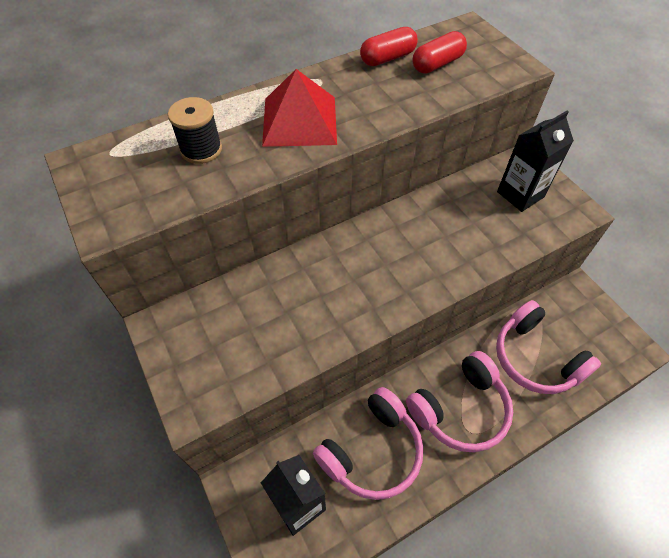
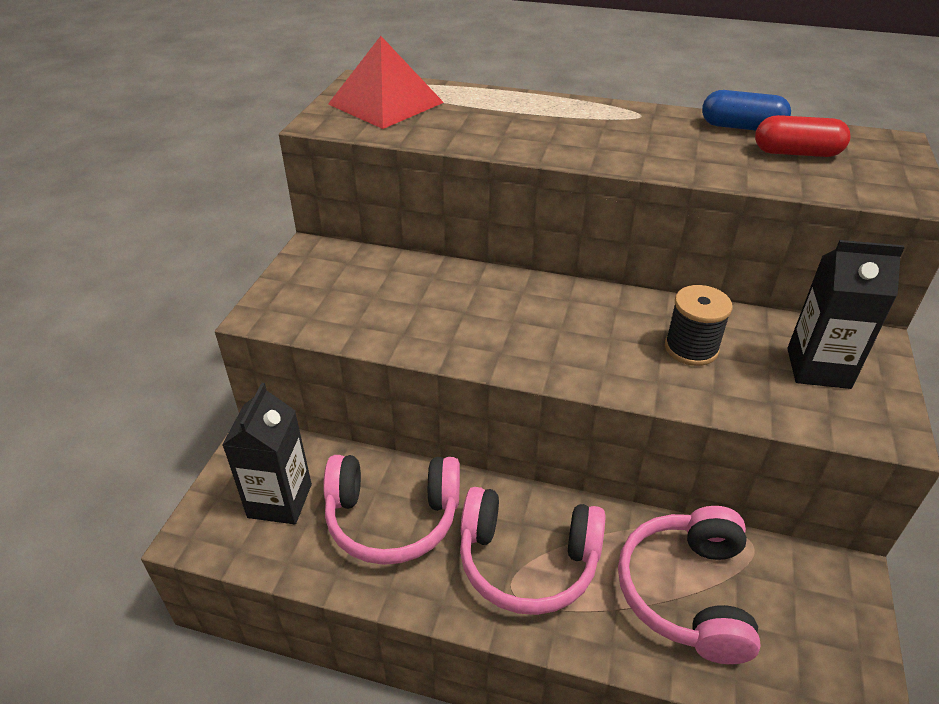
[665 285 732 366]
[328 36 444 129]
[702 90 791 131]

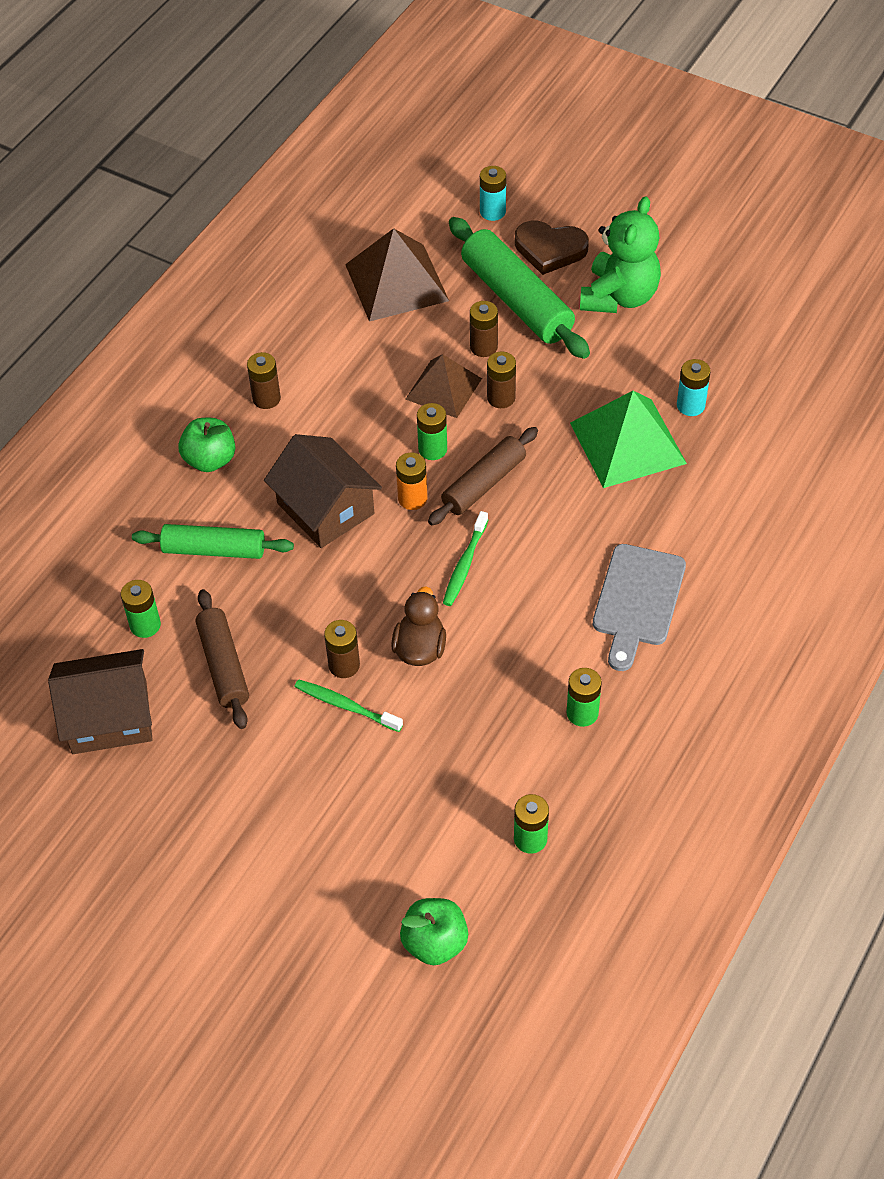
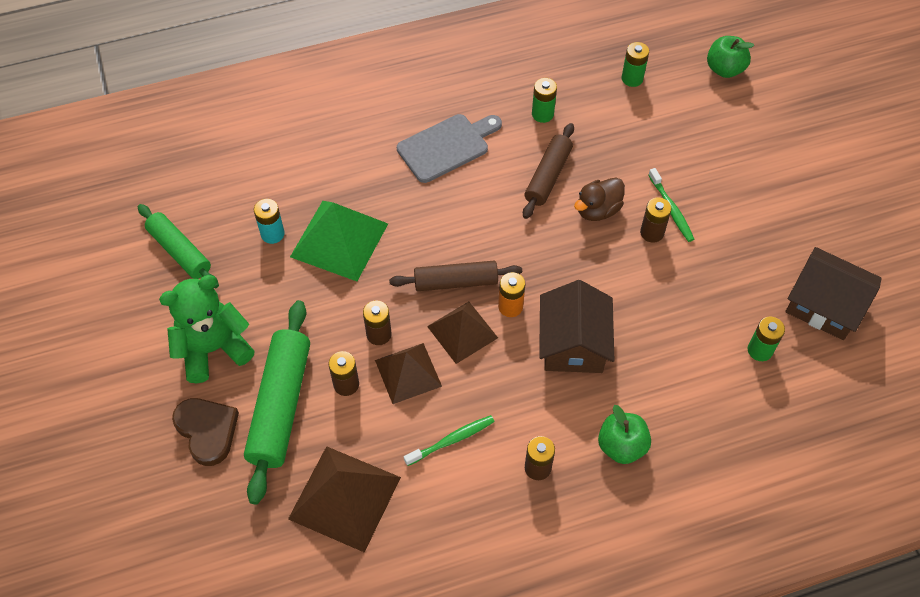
[480 166 506 221] (first image)
[138 204 219 288]
[523 123 574 219]
[404 415 495 466]
[427 302 498 364]

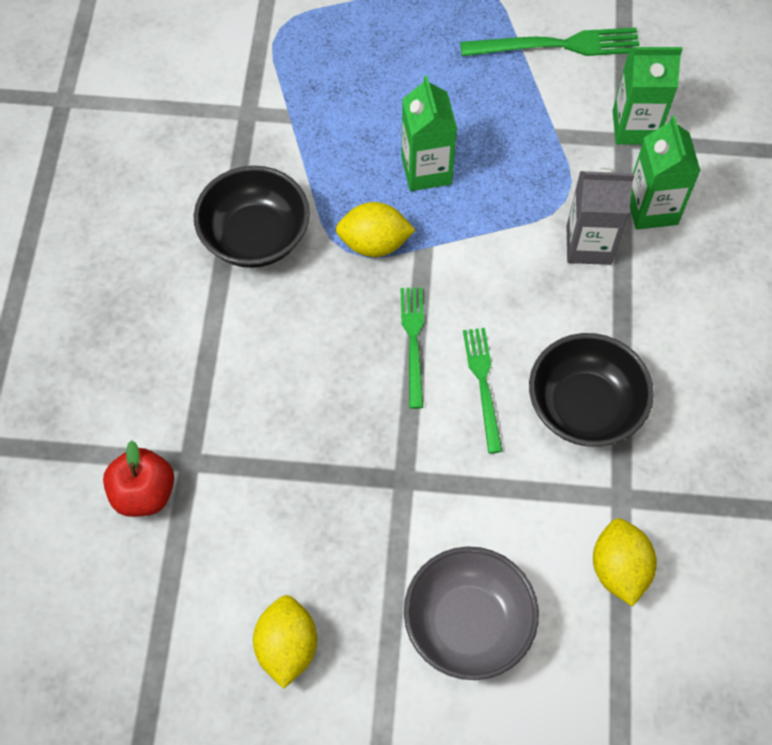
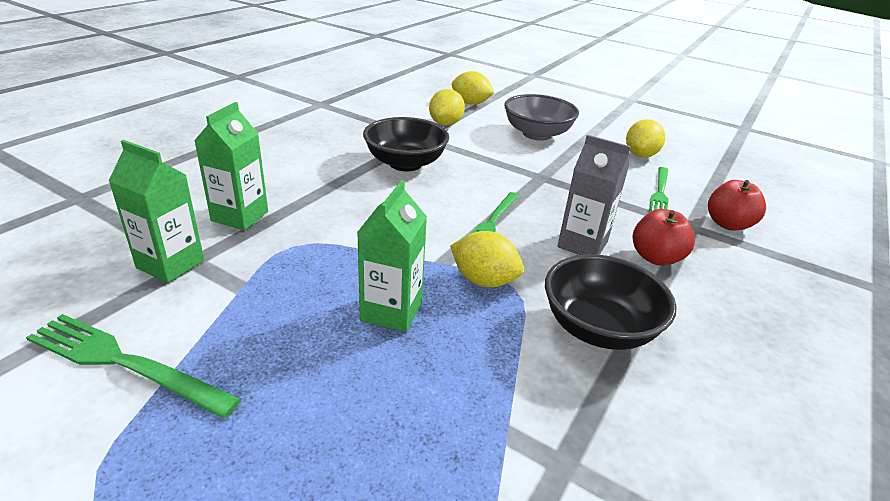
[452 71 494 105]
[633 209 695 266]
[649 167 669 211]
[557 135 631 255]

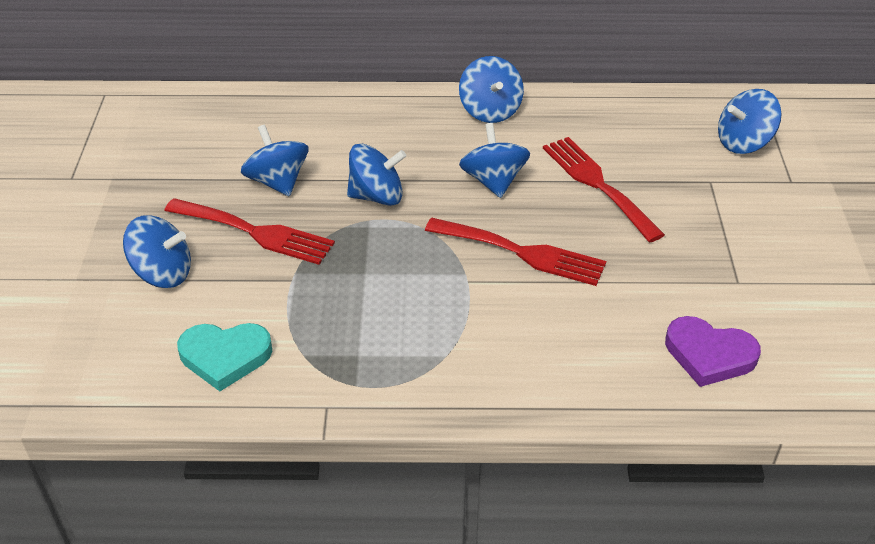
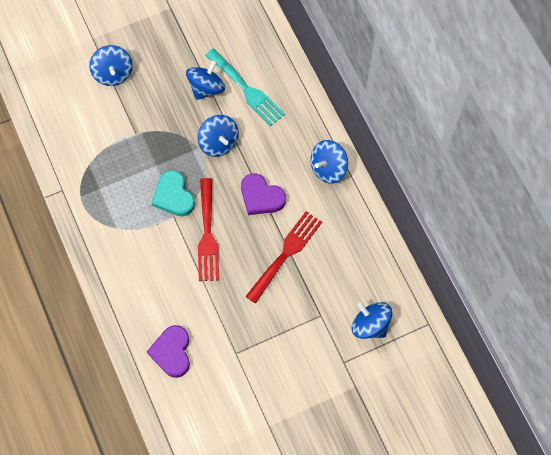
[164 198 335 265] (first image)
[205 48 285 126]
[152 170 195 216]
[241 173 286 215]

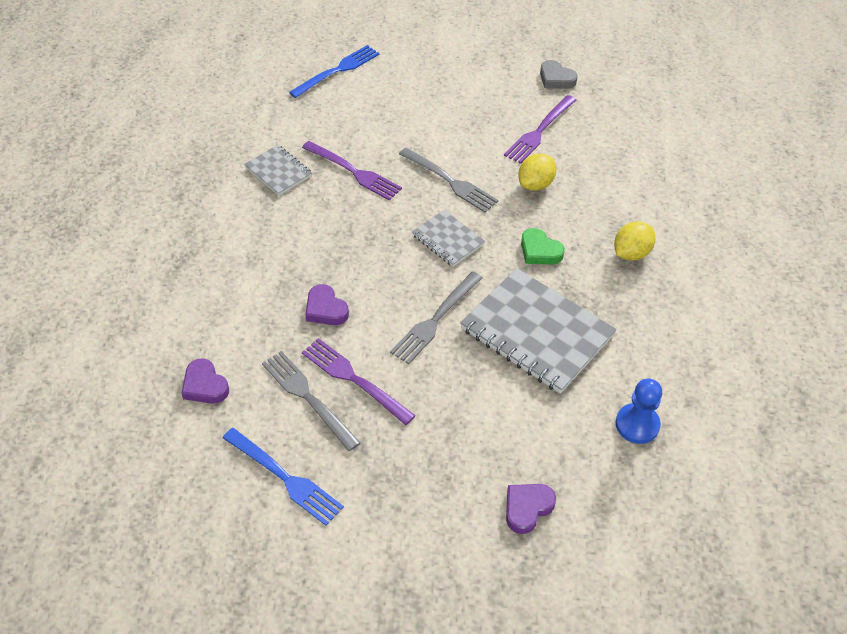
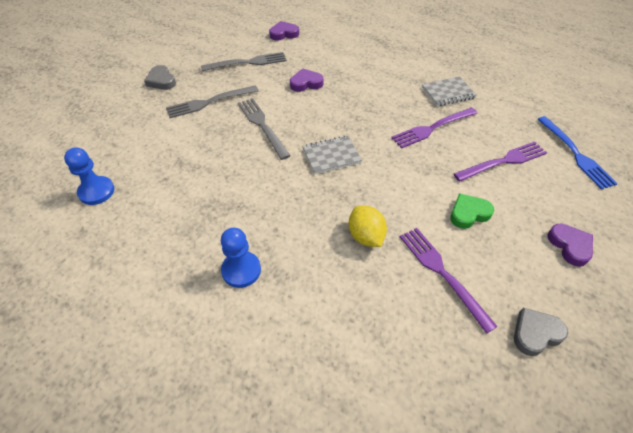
[223 428 344 526] (first image)
[460 268 617 394] (first image)
[144 65 176 90]
[454 142 547 182]
[166 85 258 118]
[548 223 593 267]
[450 193 494 229]
[221 228 261 288]

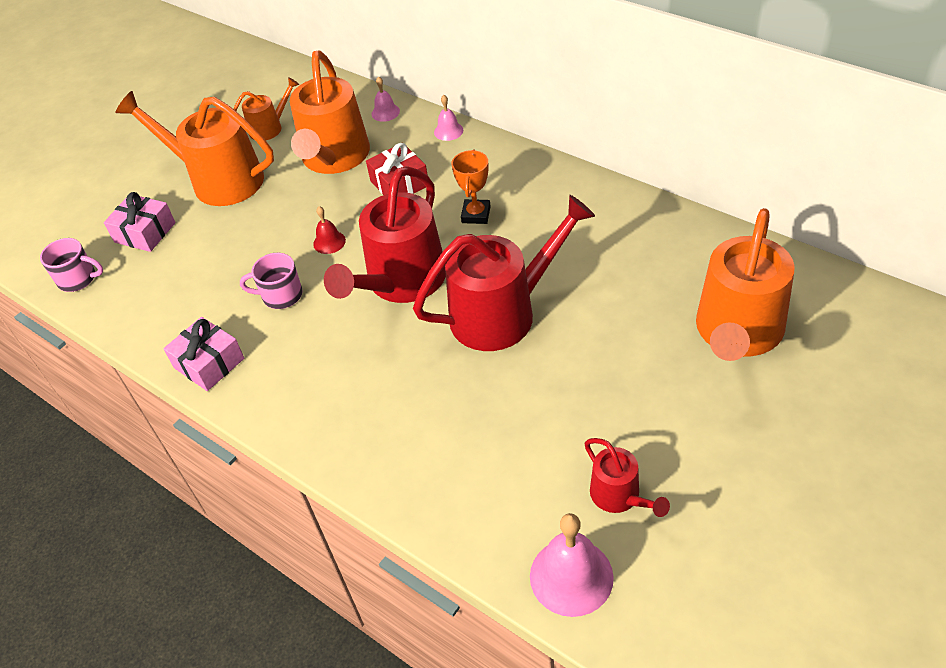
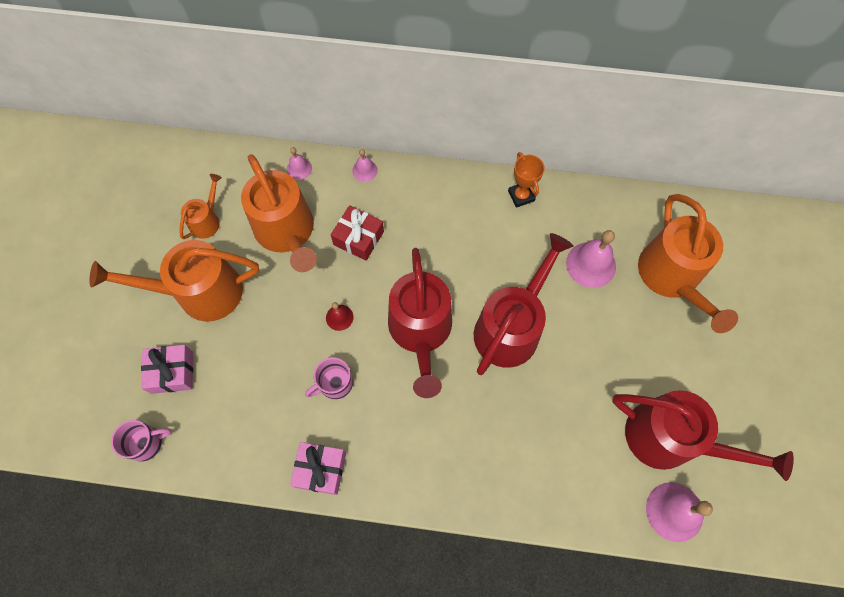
[566 230 616 288]
[508 152 545 208]
[612 390 794 481]

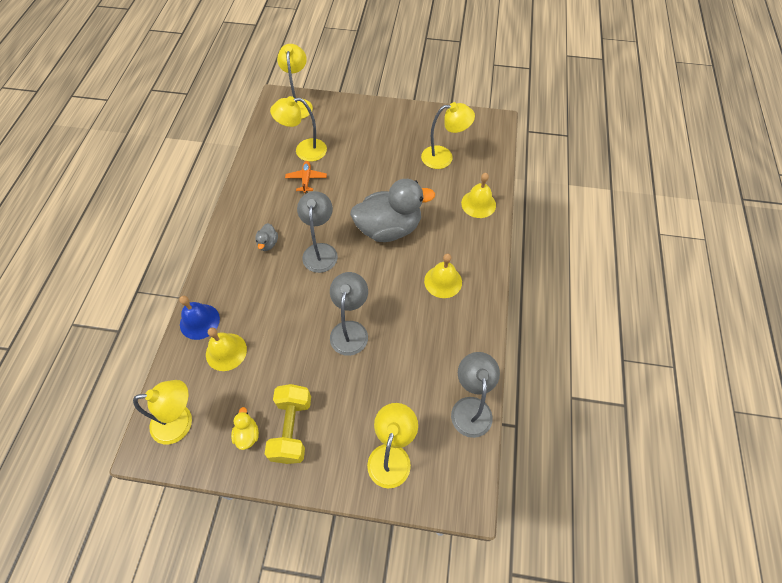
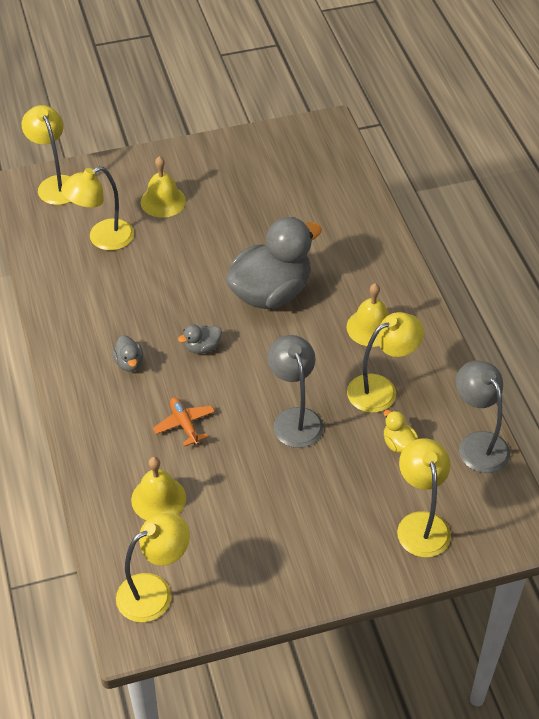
[179 296 220 340] (first image)
[265 384 311 464] (first image)
[384 410 418 453]
[153 397 215 447]
[347 312 424 413]
[141 156 186 218]
[178 325 222 354]

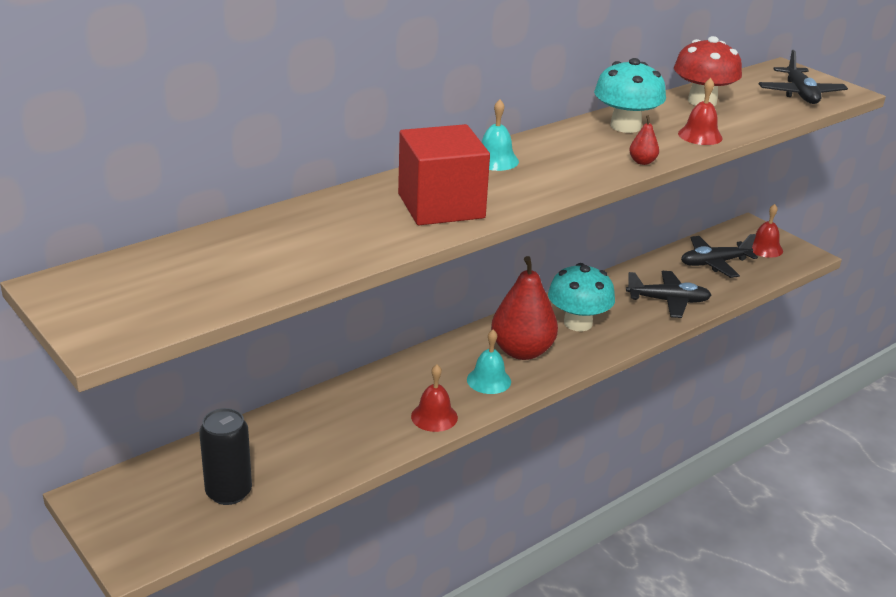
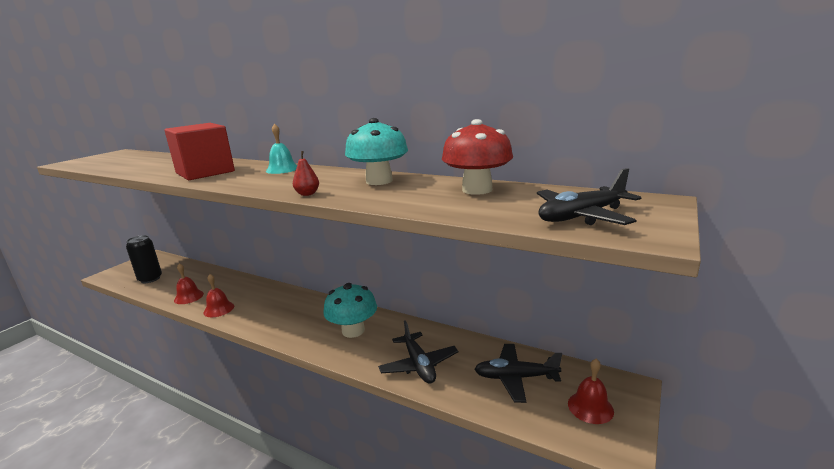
[467 330 511 394] (first image)
[491 256 558 360] (first image)
[174 263 204 304]
[474 344 562 403]

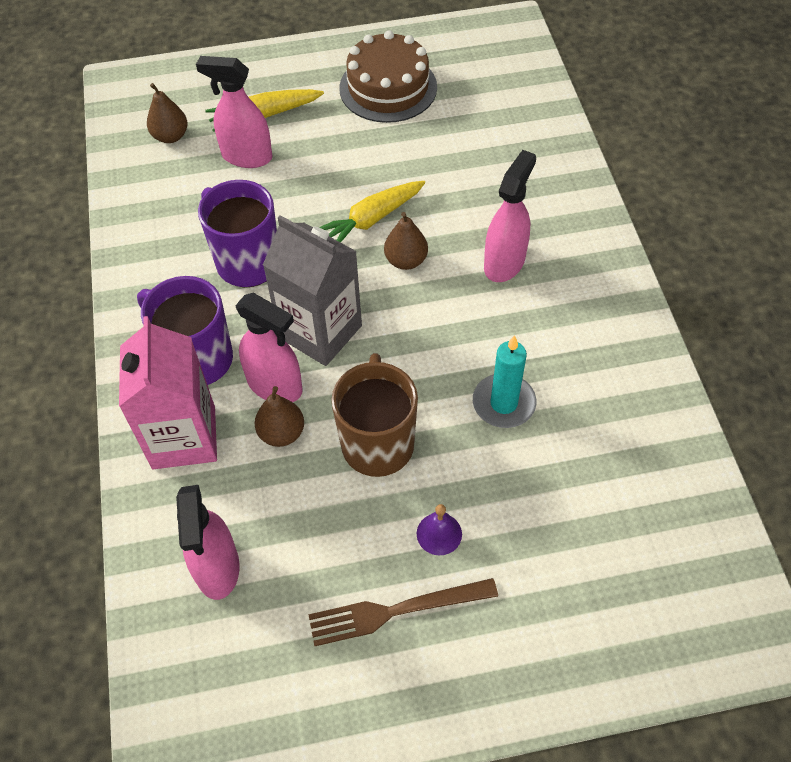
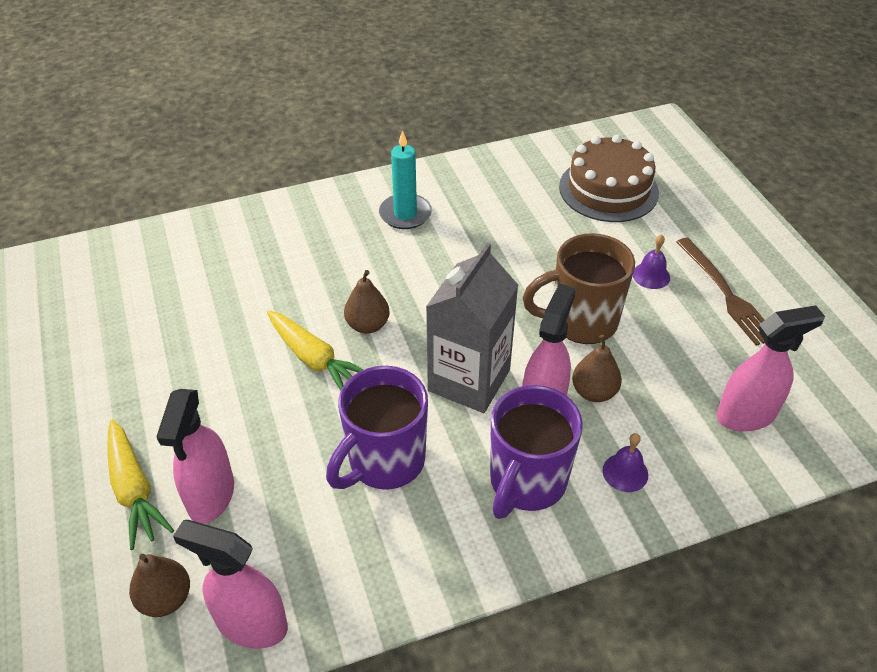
[559 135 659 222]
[379 130 432 229]
[173 520 288 649]
[603 433 648 492]

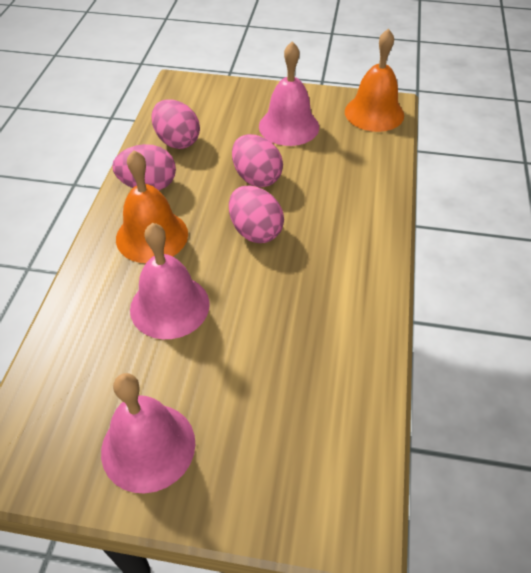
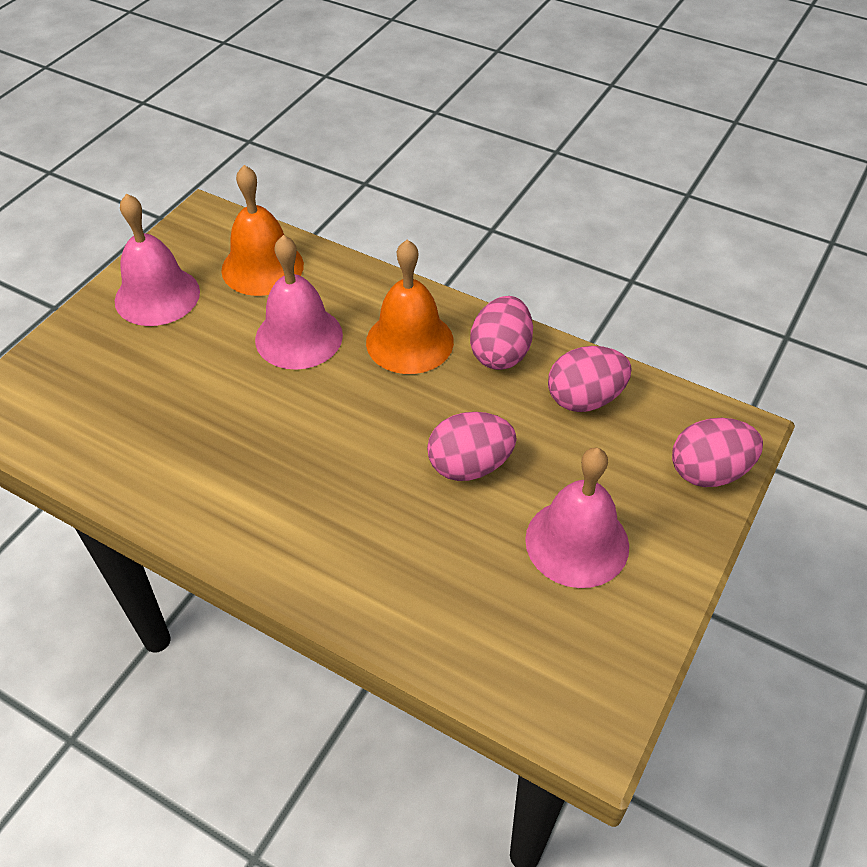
[672 418 763 487]
[221 165 304 296]

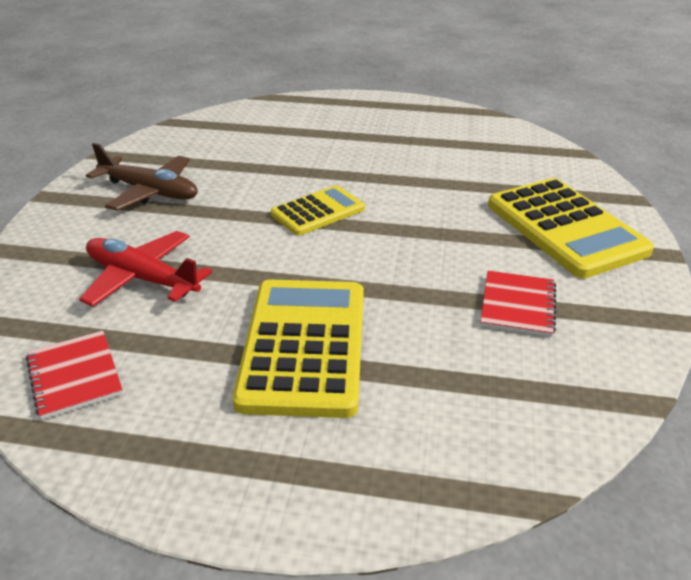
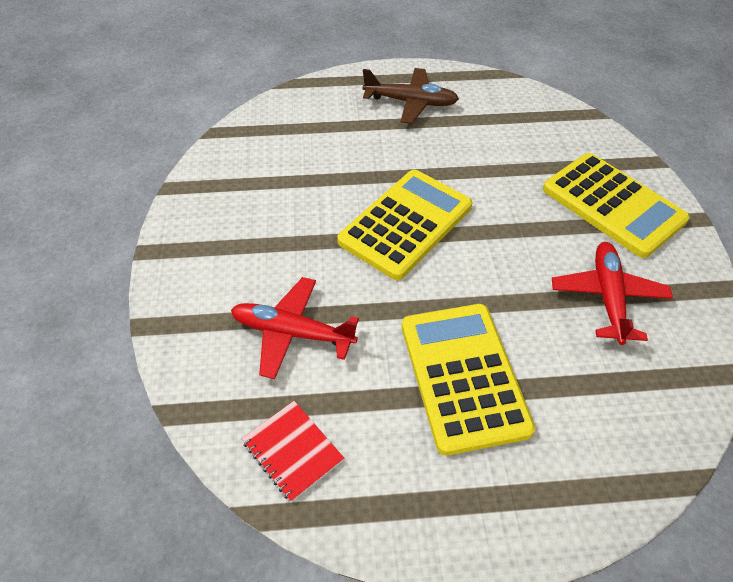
[362 68 459 124]
[552 242 673 345]
[337 170 472 280]

